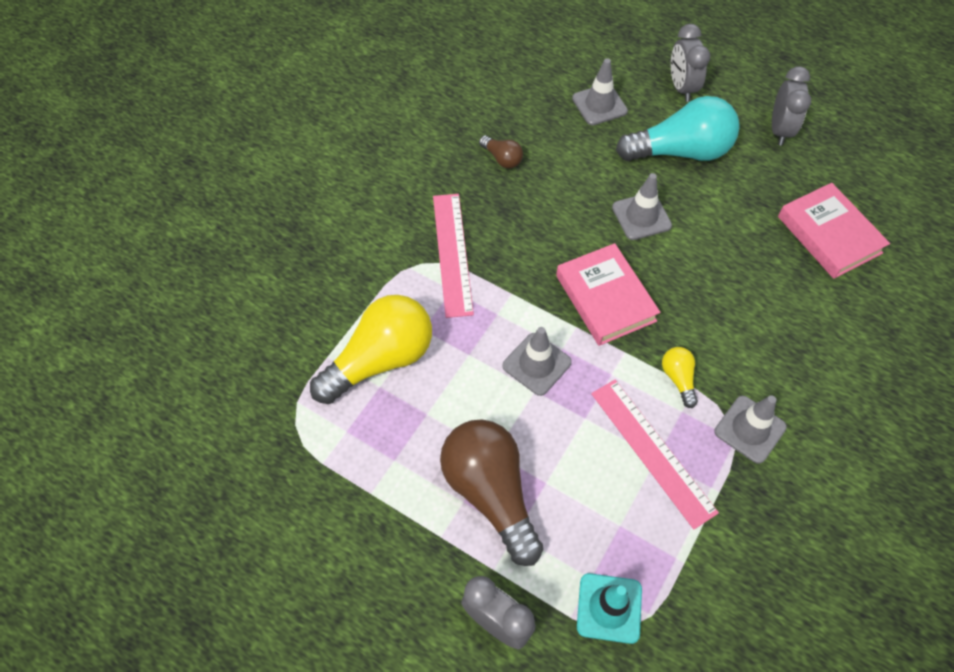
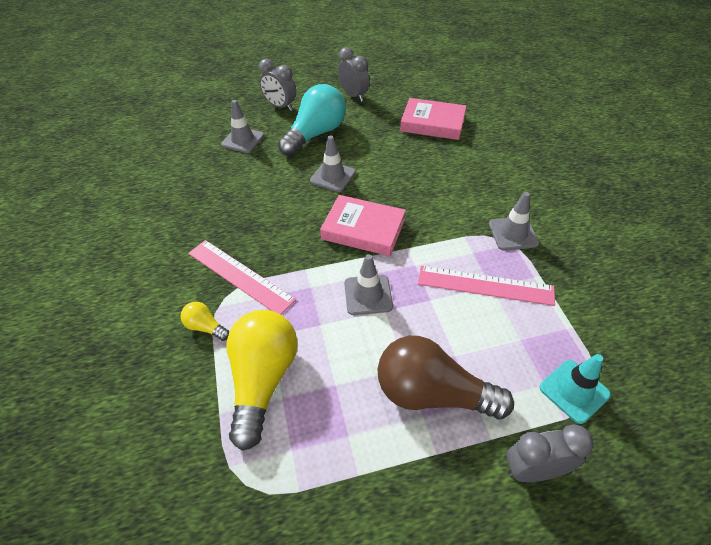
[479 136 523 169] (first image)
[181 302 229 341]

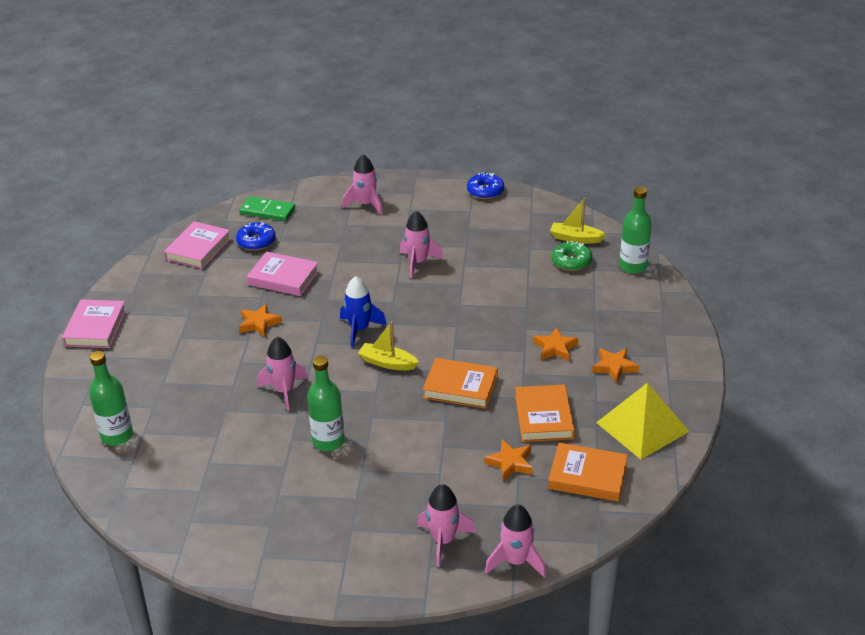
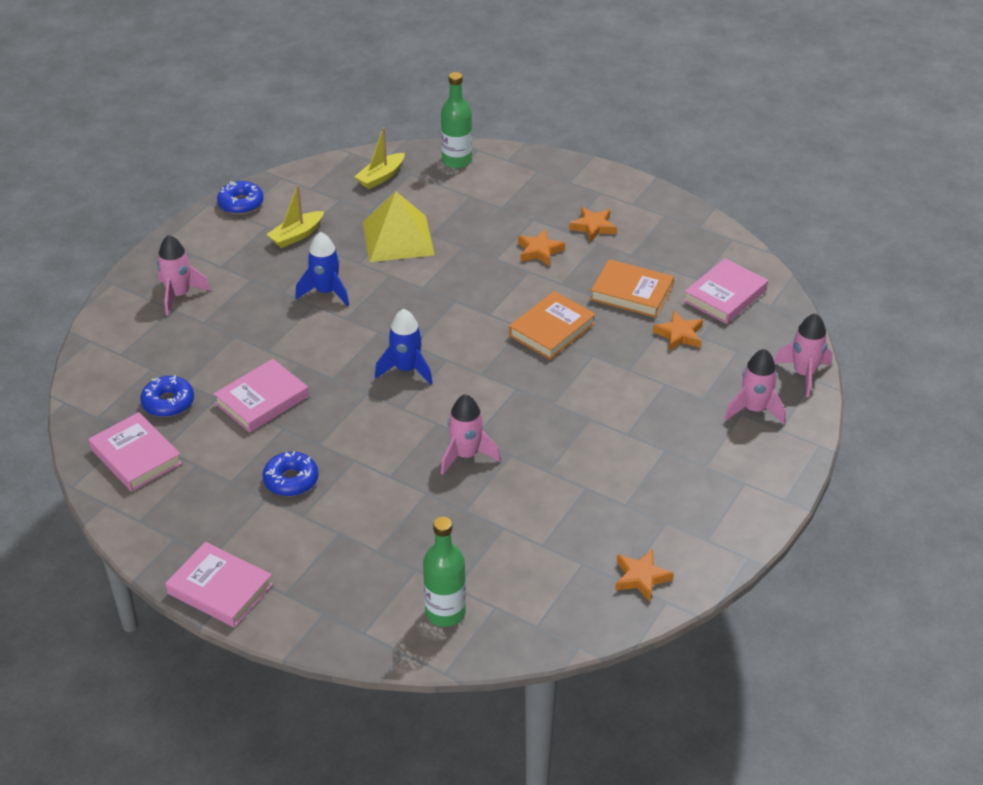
[239 196 295 221] (first image)
[307 356 345 451] (first image)
[552 241 593 271] (first image)
[262 452 319 496]
[615 549 674 601]
[266 185 324 248]
[363 191 435 262]
[295 232 349 307]
[683 258 768 324]

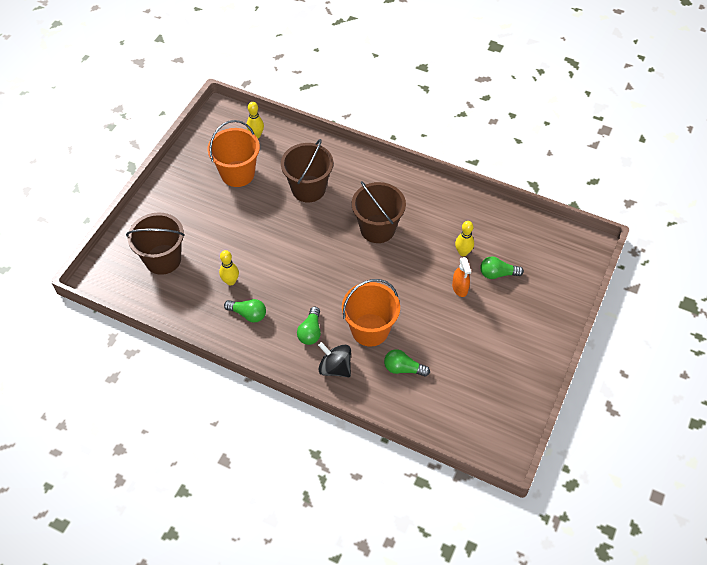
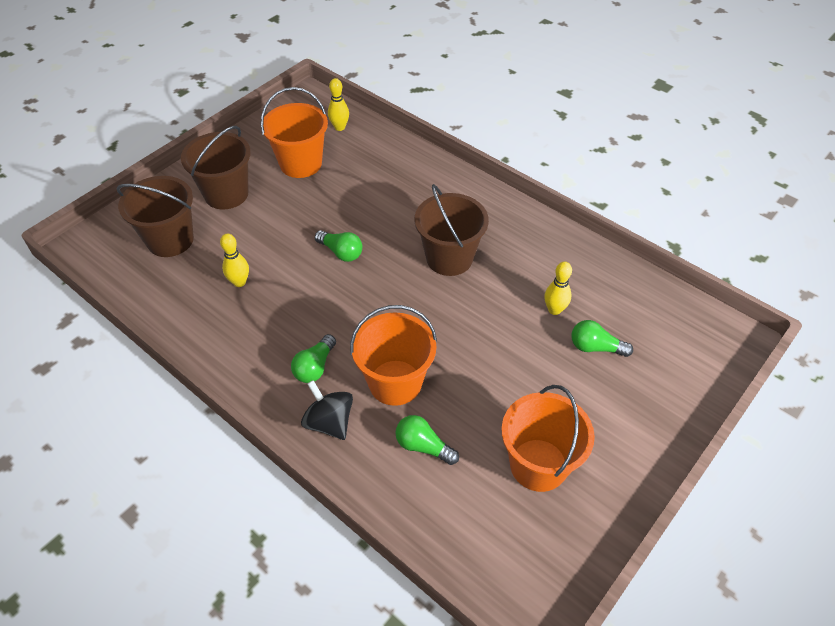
[452 257 471 297] (first image)
[502 385 595 492]
[315 230 362 262]
[181 126 251 210]

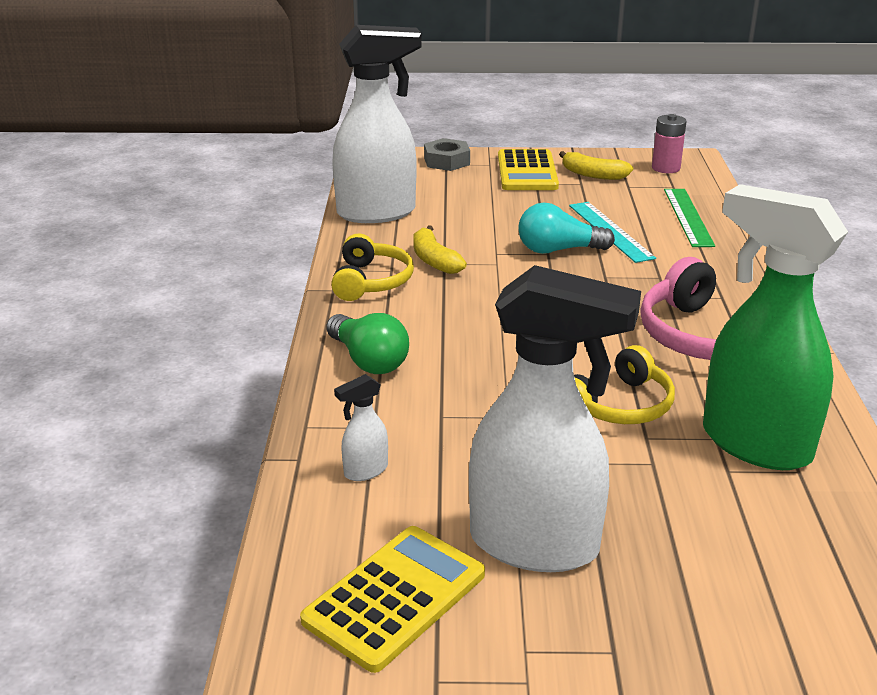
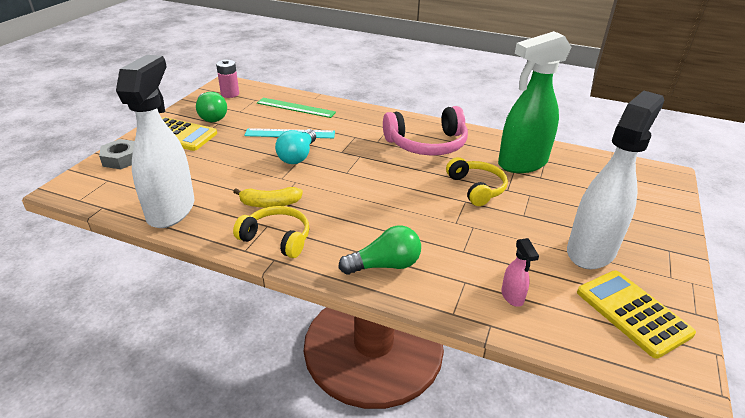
[196 92 227 122]
[501 238 539 307]

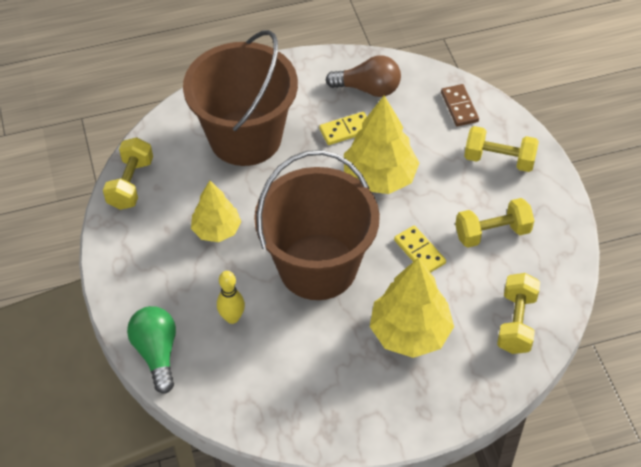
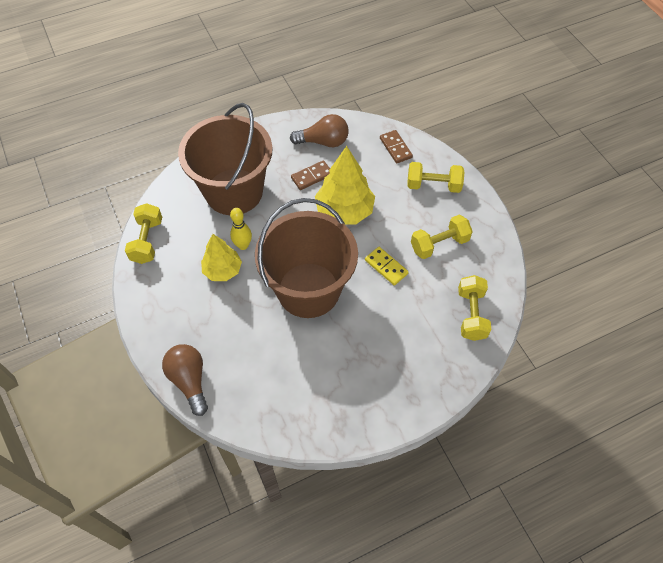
[370 258 454 358] (first image)
[230 208 252 250]
[162 344 208 416]
[291 160 330 190]

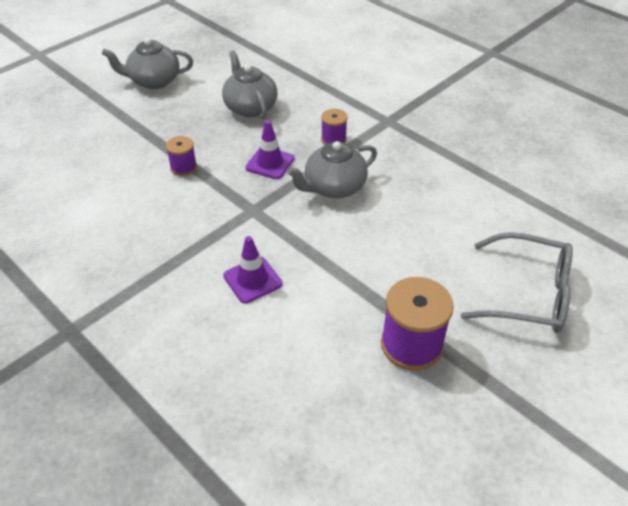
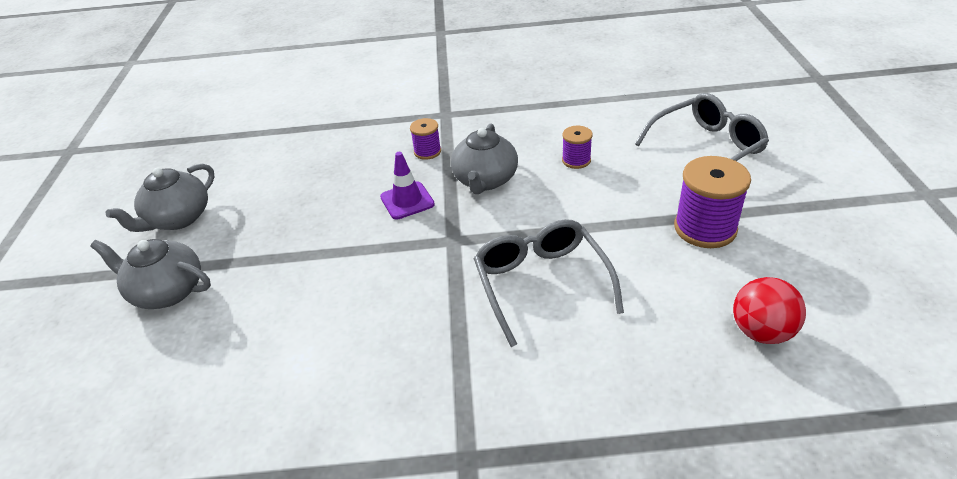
[733 277 806 344]
[562 126 592 169]
[90 239 211 309]
[474 219 624 347]

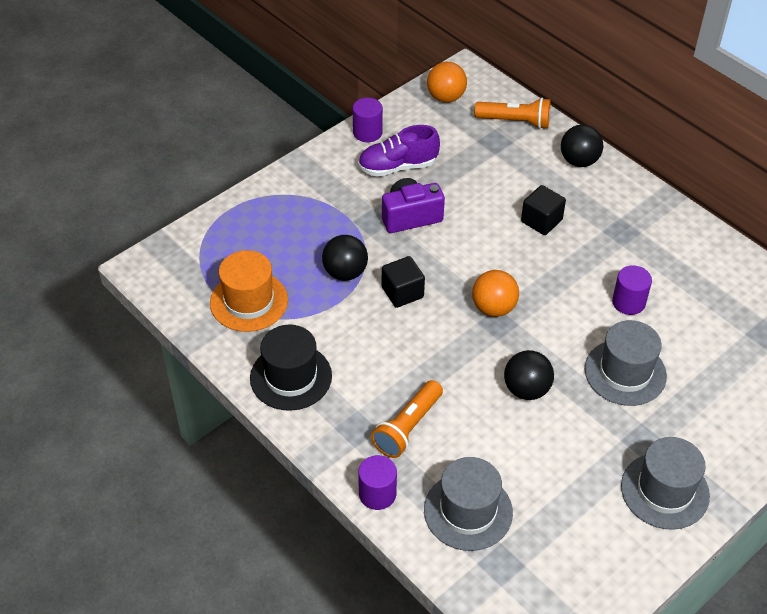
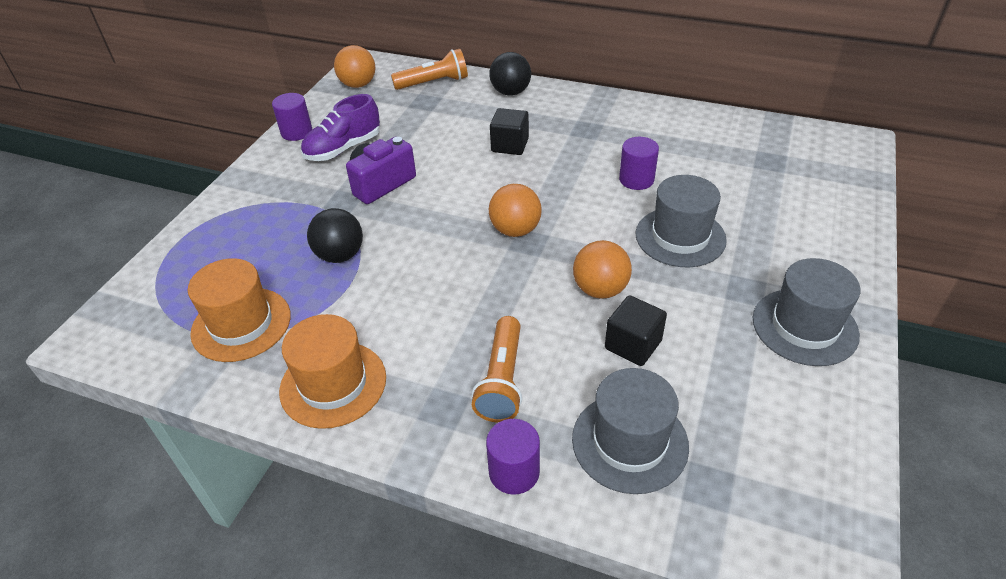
[605 295 667 366]
[279 314 386 429]
[573 240 632 299]

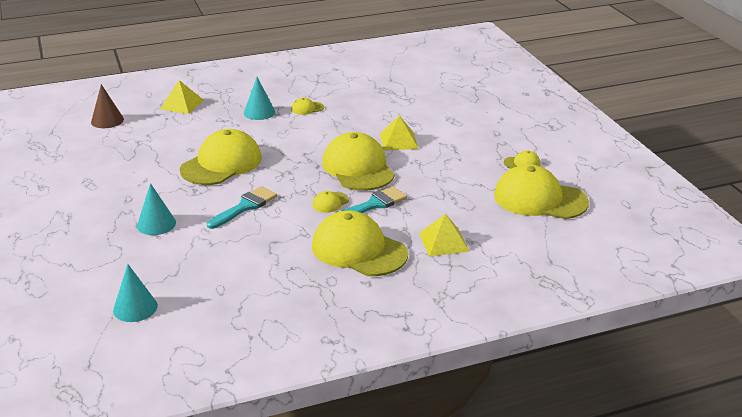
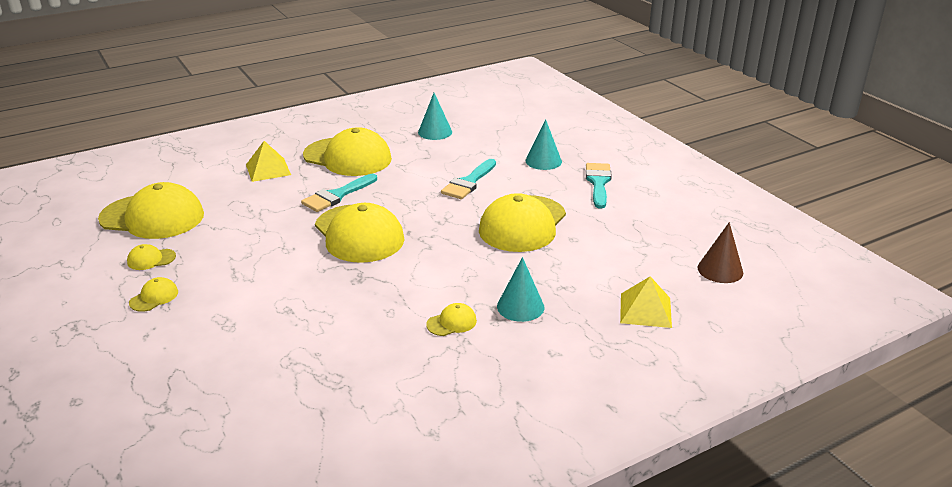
[380 116 418 151] (first image)
[586 163 612 209]
[418 93 452 140]
[129 277 178 312]

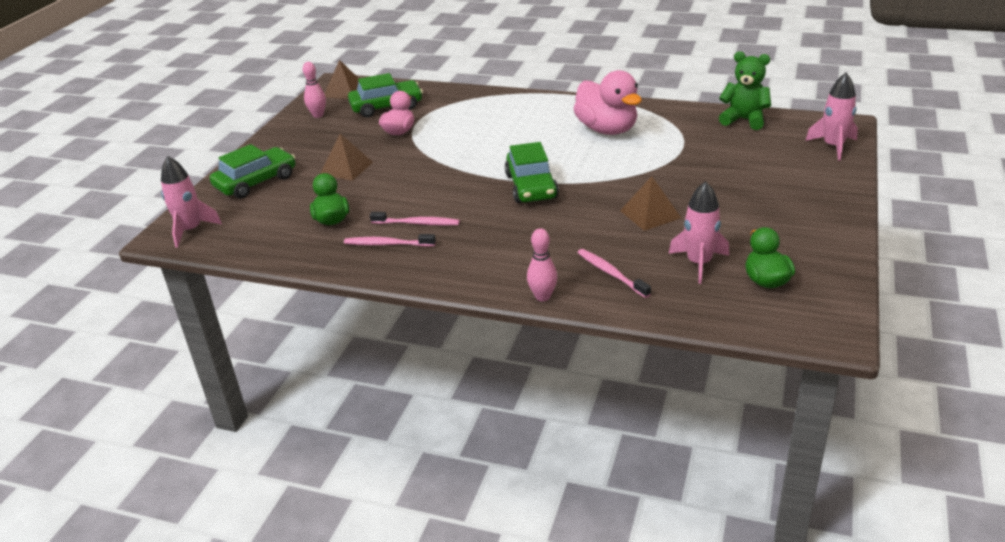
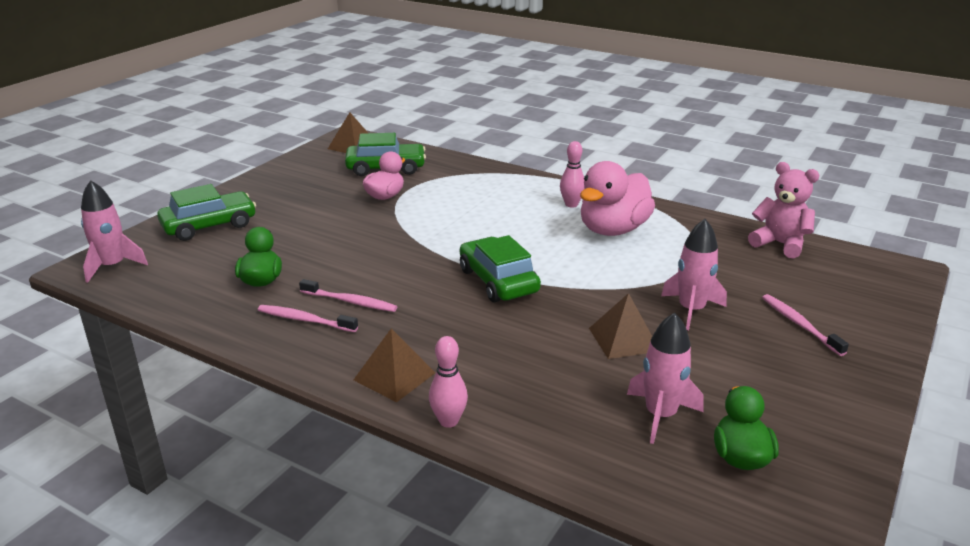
[560 141 584 208]
[354 328 435 402]
[762 294 849 356]
[661 219 727 330]
[748 162 819 259]
[460 235 541 302]
[580 161 655 236]

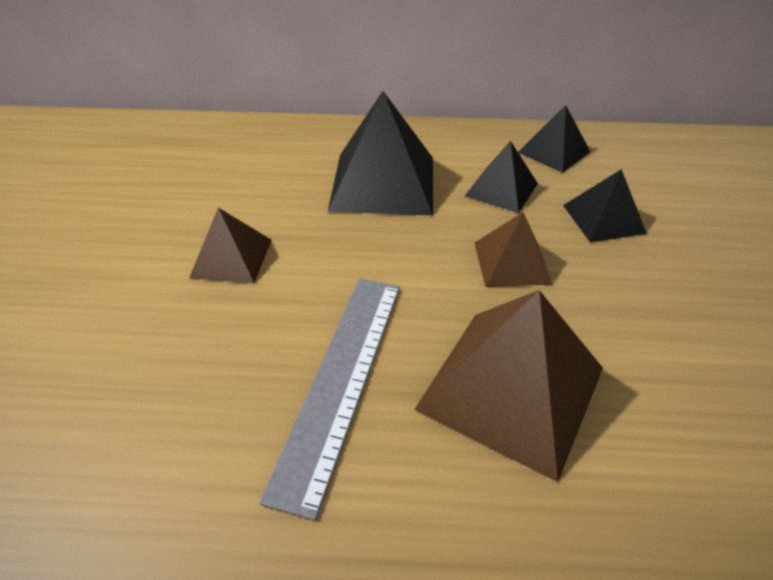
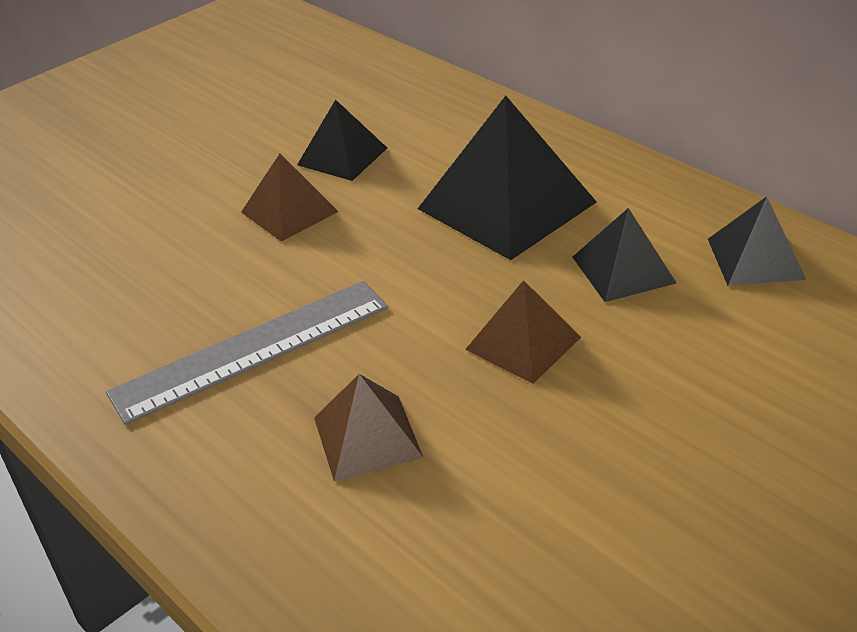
[297 100 387 181]
[314 374 424 481]

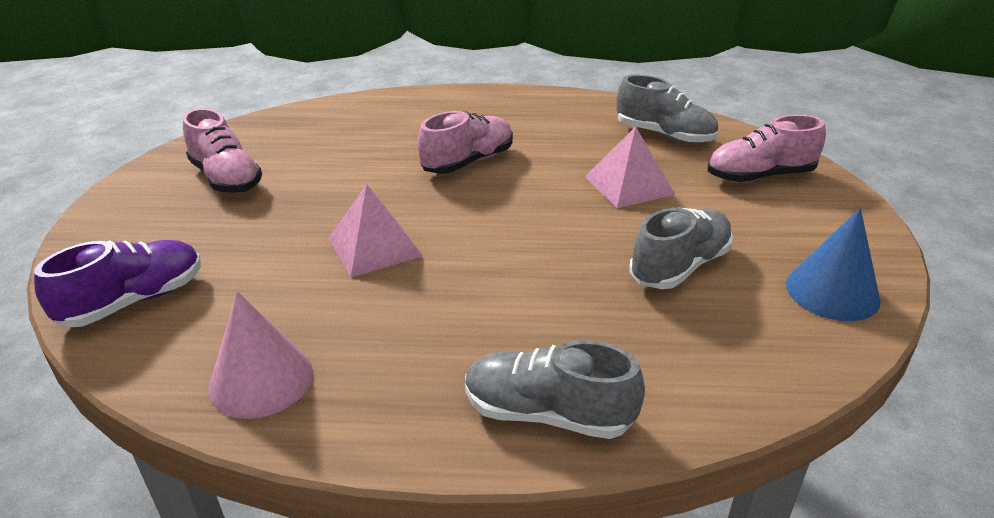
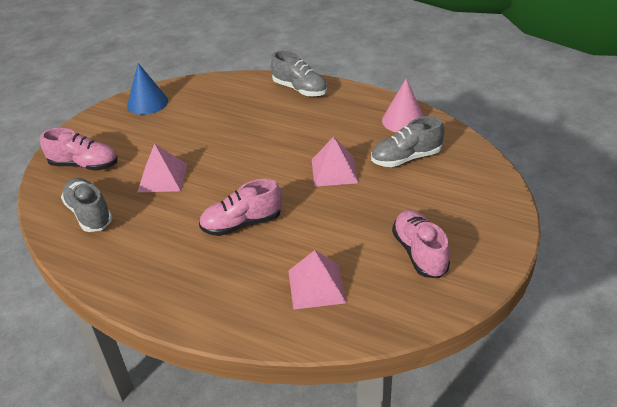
[34 240 201 327] (first image)
[288 250 347 310]
[371 116 445 167]

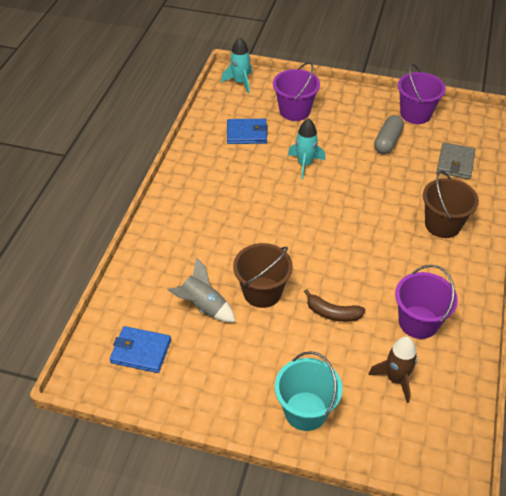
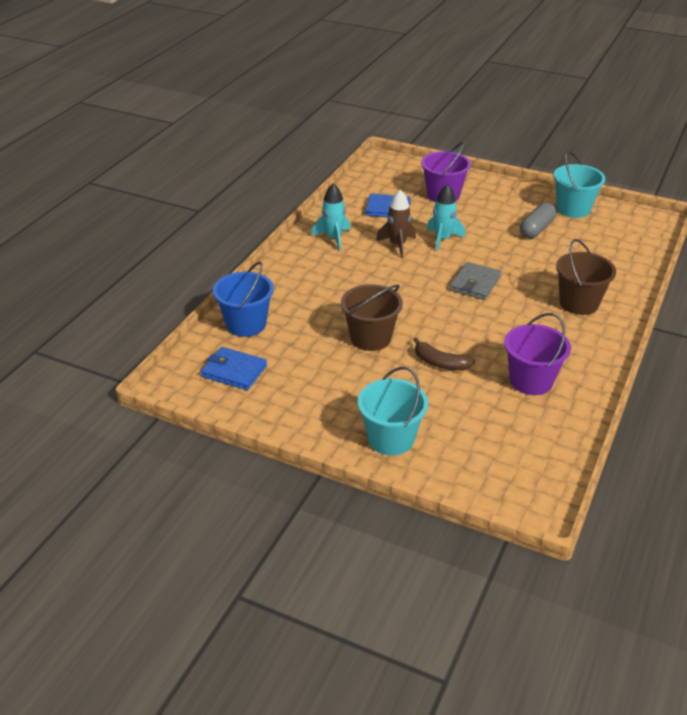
[168 258 236 322] (first image)
[213 262 274 337]
[311 183 350 251]
[376 189 416 258]
[450 262 501 300]
[554 151 605 218]

